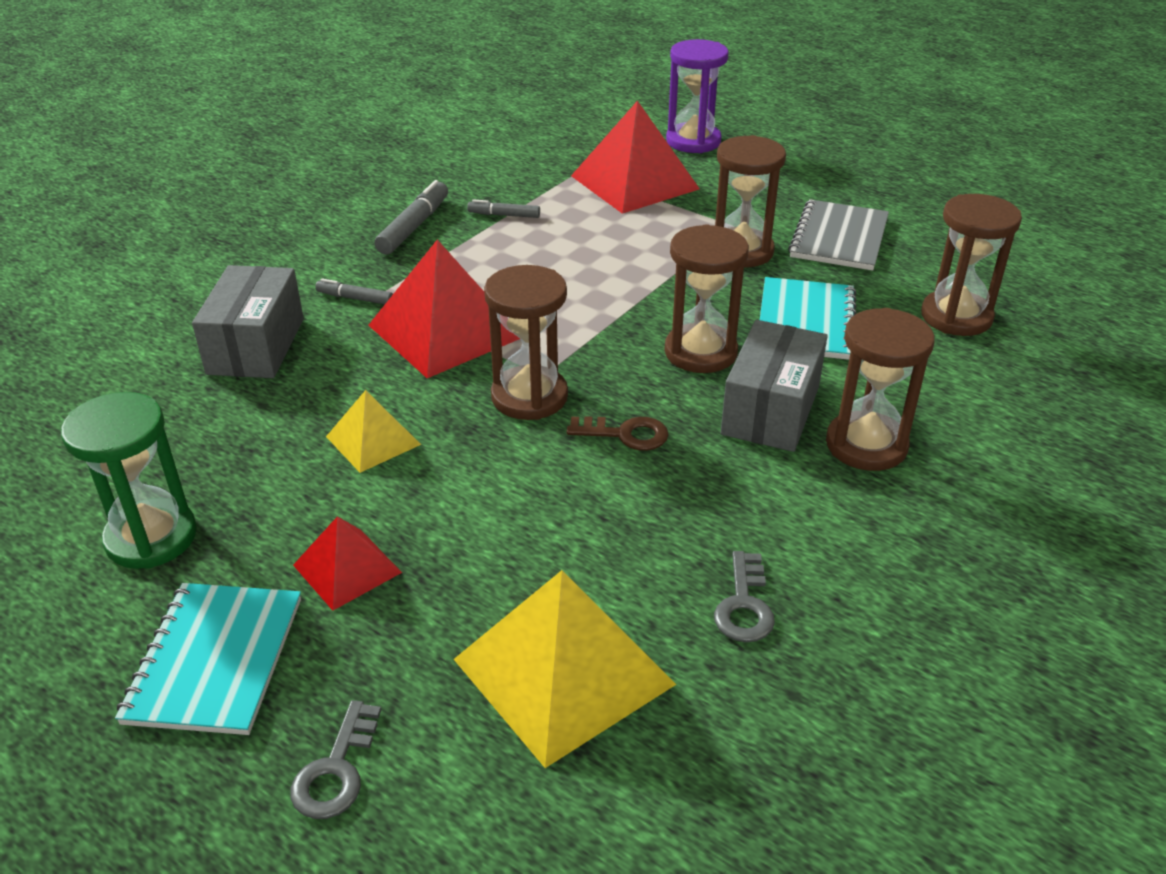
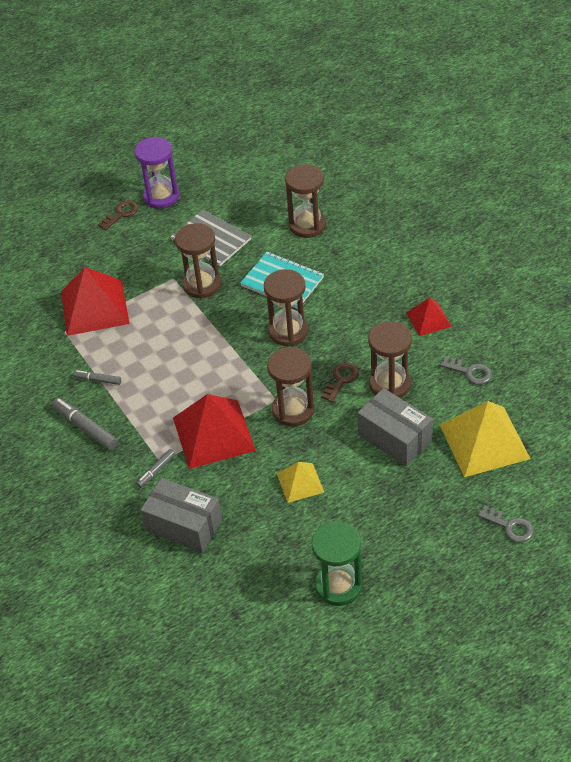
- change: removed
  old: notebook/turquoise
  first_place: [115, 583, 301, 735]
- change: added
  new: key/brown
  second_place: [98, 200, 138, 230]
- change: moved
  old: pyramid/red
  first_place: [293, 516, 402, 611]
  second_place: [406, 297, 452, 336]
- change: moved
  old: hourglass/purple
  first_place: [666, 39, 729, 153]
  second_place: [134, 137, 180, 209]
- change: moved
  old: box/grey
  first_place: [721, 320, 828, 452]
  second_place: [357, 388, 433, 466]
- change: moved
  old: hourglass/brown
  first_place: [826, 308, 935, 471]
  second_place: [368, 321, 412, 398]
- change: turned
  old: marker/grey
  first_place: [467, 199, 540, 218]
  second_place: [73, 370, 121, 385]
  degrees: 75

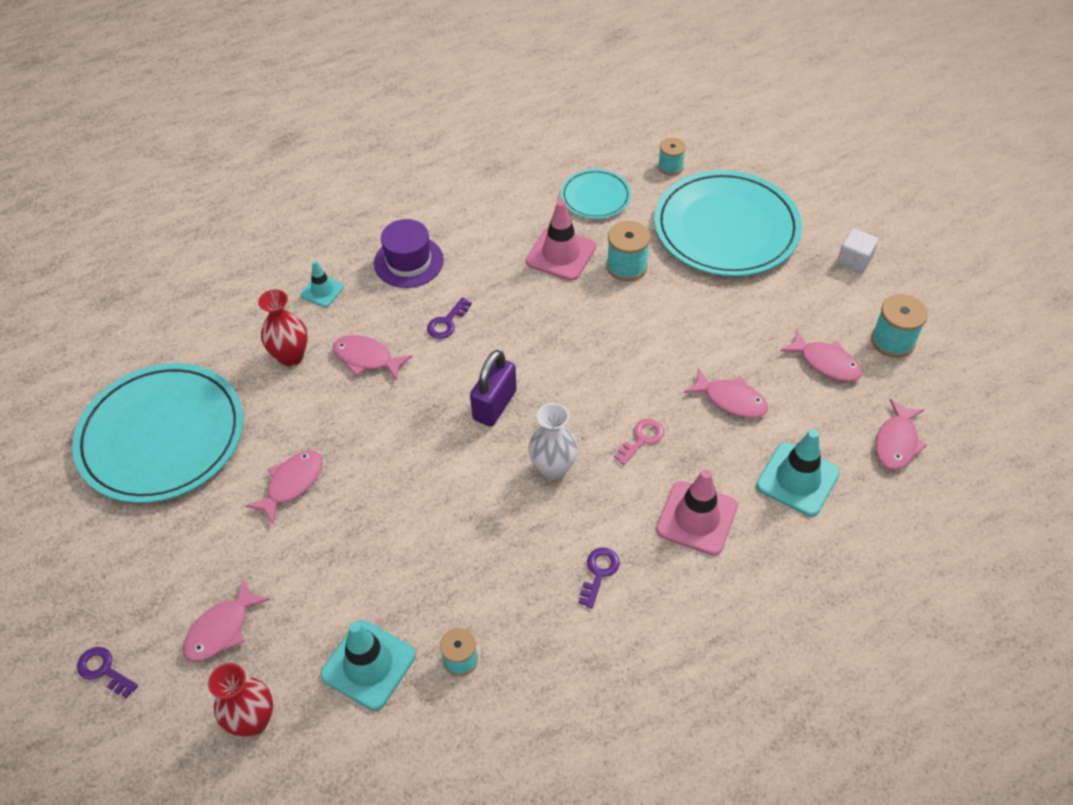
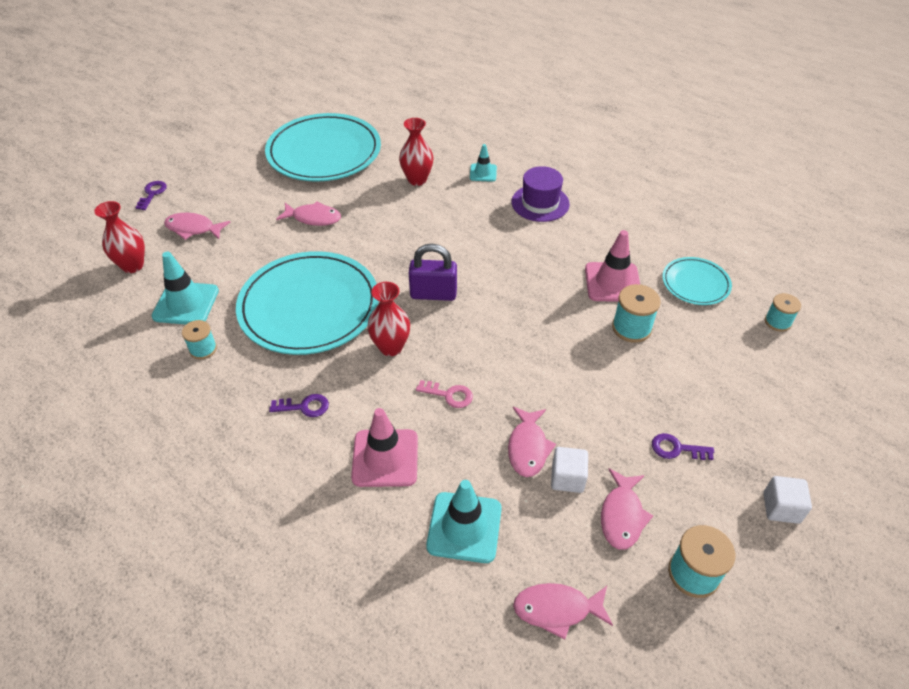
- change: removed
  old: fish/pink
  first_place: [333, 335, 412, 381]
- change: added
  new: cube/white
  second_place: [551, 447, 588, 493]
- change: moved
  old: key/purple
  first_place: [427, 297, 472, 339]
  second_place: [652, 433, 714, 460]
- change: moved
  old: plate/turquoise
  first_place: [654, 170, 802, 276]
  second_place: [236, 251, 379, 355]
- change: recoloured
  old: vase/white
  new: vase/red
  first_place: [529, 403, 578, 480]
  second_place: [367, 282, 410, 356]

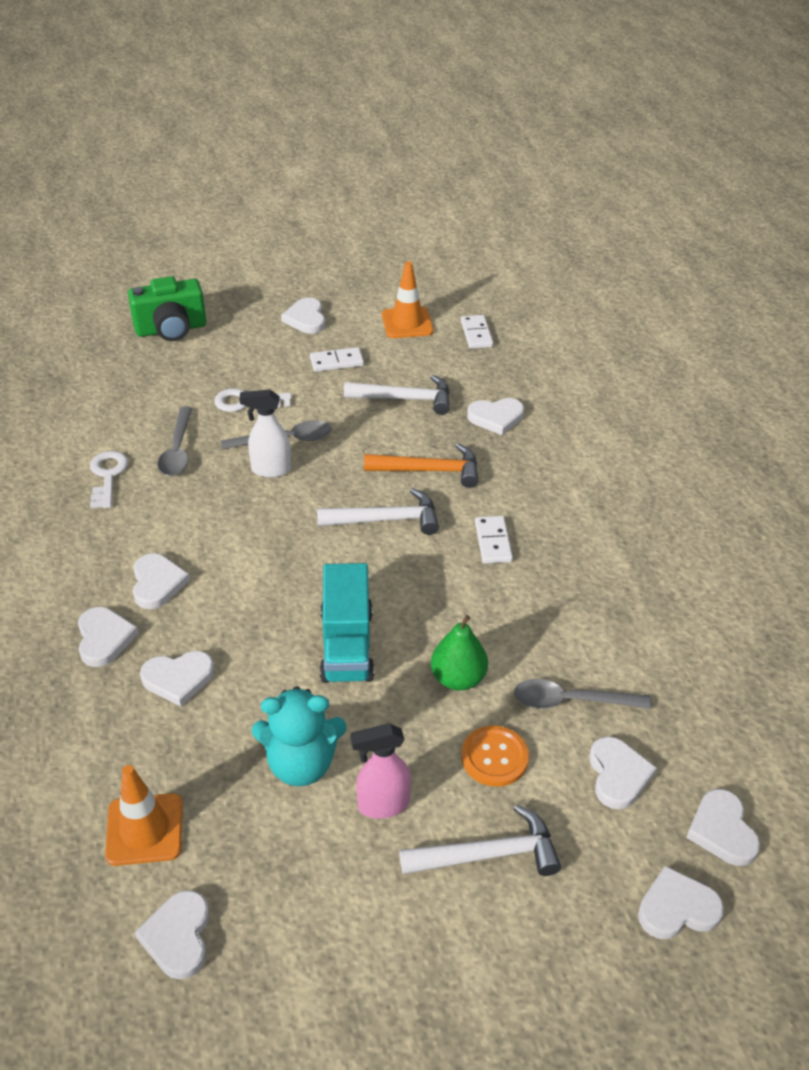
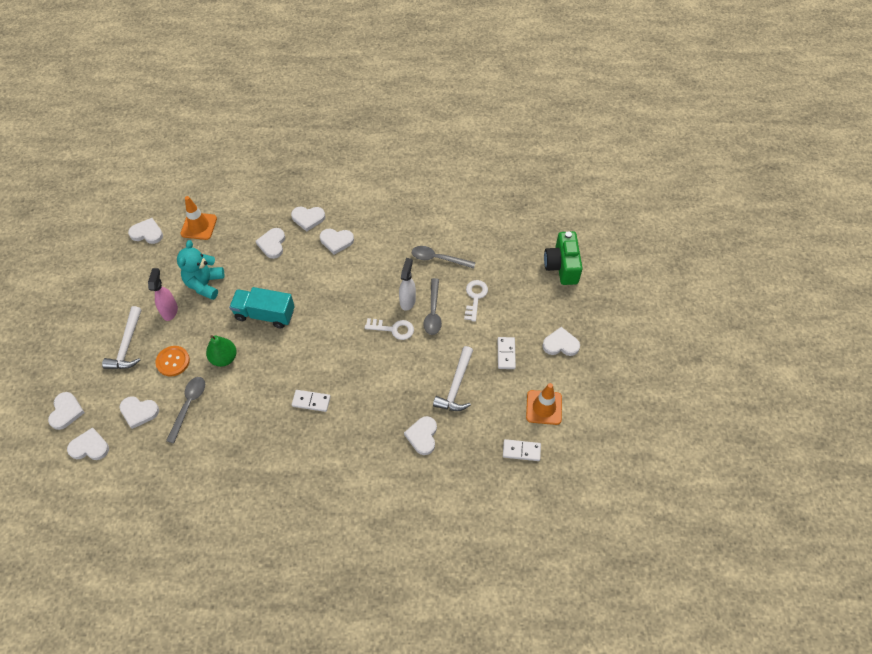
- change: removed
  old: hammer/white
  first_place: [317, 488, 439, 535]
- change: removed
  old: hammer/orange
  first_place: [364, 443, 478, 488]
- change: moved
  old: key/white
  first_place: [90, 451, 128, 508]
  second_place: [365, 318, 414, 340]

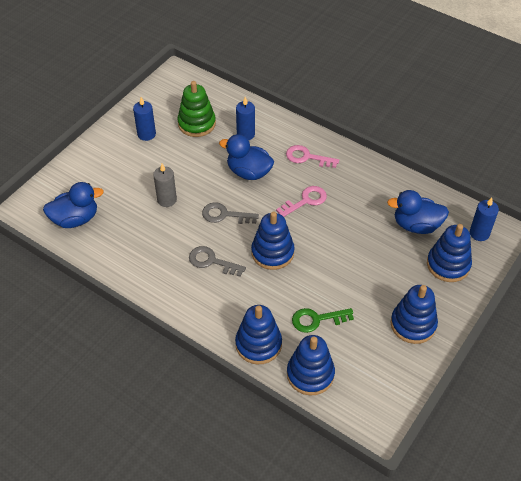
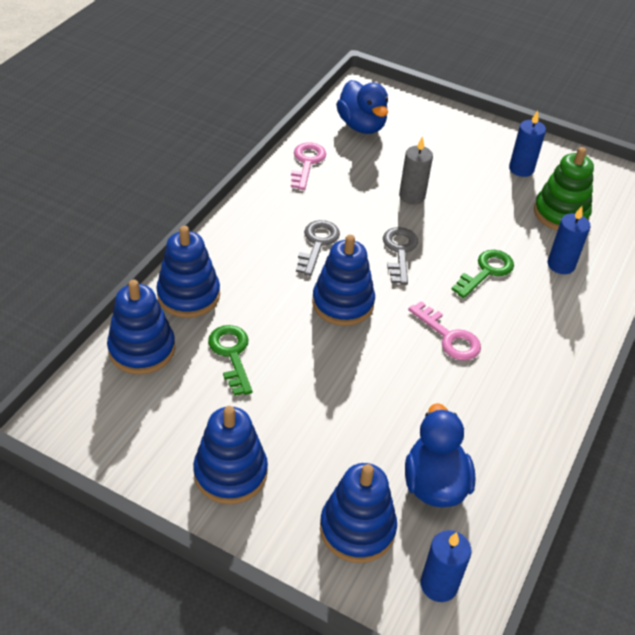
- change: moved
  old: key/pink
  first_place: [286, 145, 339, 168]
  second_place: [291, 142, 326, 190]
- change: replaced
  old: duck/blue
  new: key/green
  first_place: [219, 134, 274, 180]
  second_place: [451, 250, 514, 298]

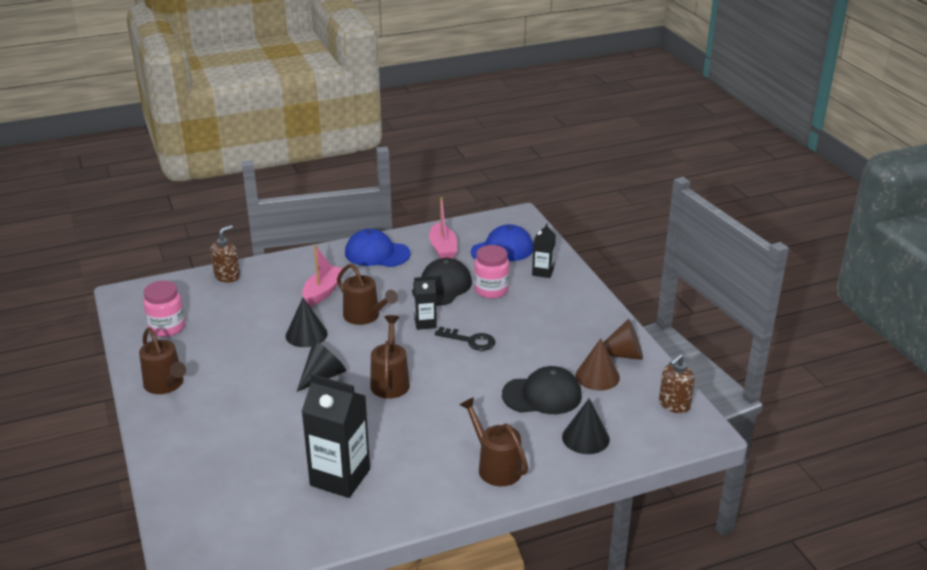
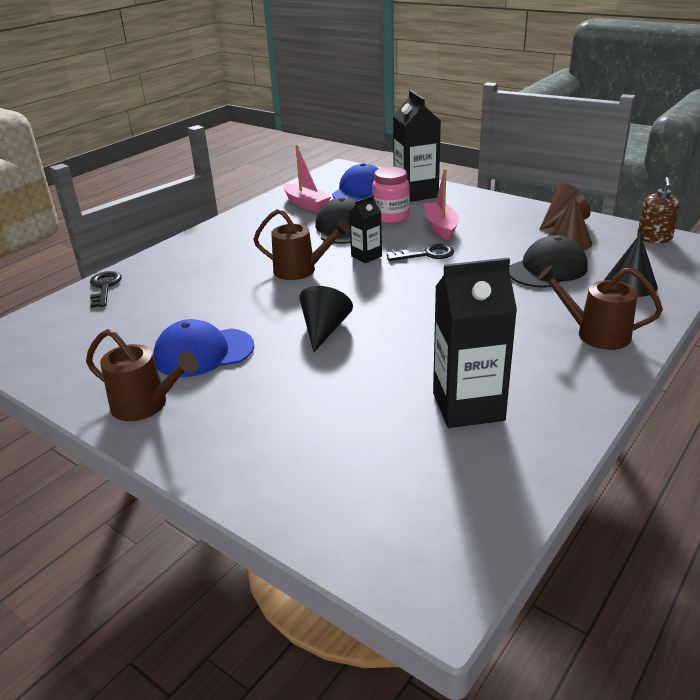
- change: removed
  old: jar/pink
  first_place: [143, 281, 185, 337]
- change: removed
  old: cone/black
  first_place: [286, 298, 328, 347]
- change: removed
  old: watering can/brown
  first_place: [370, 315, 410, 399]
- change: moved
  old: boat/pink
  first_place: [302, 245, 343, 306]
  second_place: [424, 168, 459, 241]
- change: moved
  old: cap/blue
  first_place: [345, 229, 411, 267]
  second_place: [153, 319, 254, 377]
- change: replaced
  old: soap dispenser/brown
  new: key/black
  first_place: [210, 225, 240, 283]
  second_place: [90, 271, 122, 308]
- change: resized
  old: carton/black
  first_place: [532, 223, 556, 278]
  second_place: [393, 90, 441, 202]
  factor: 1.87

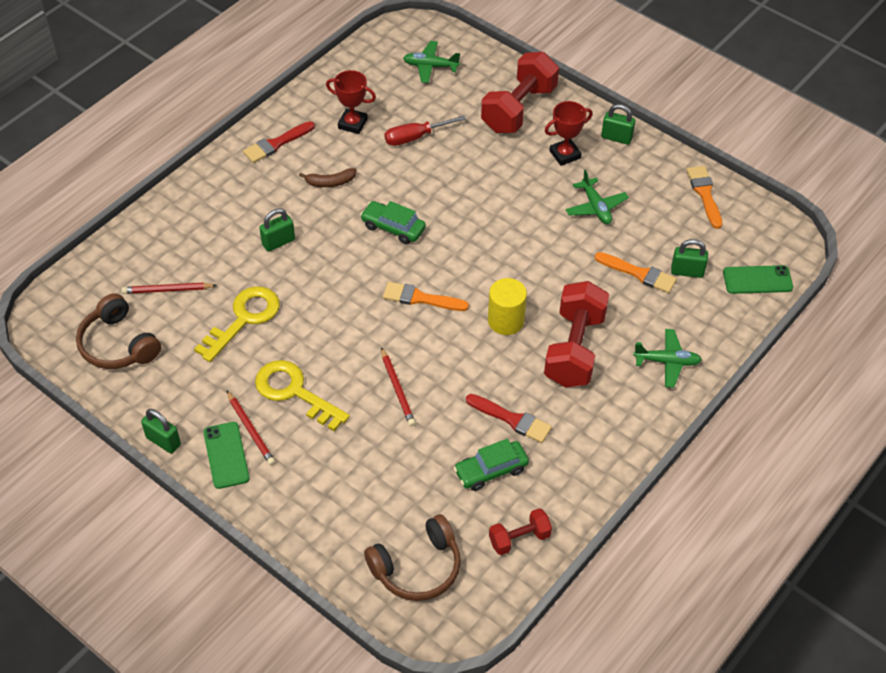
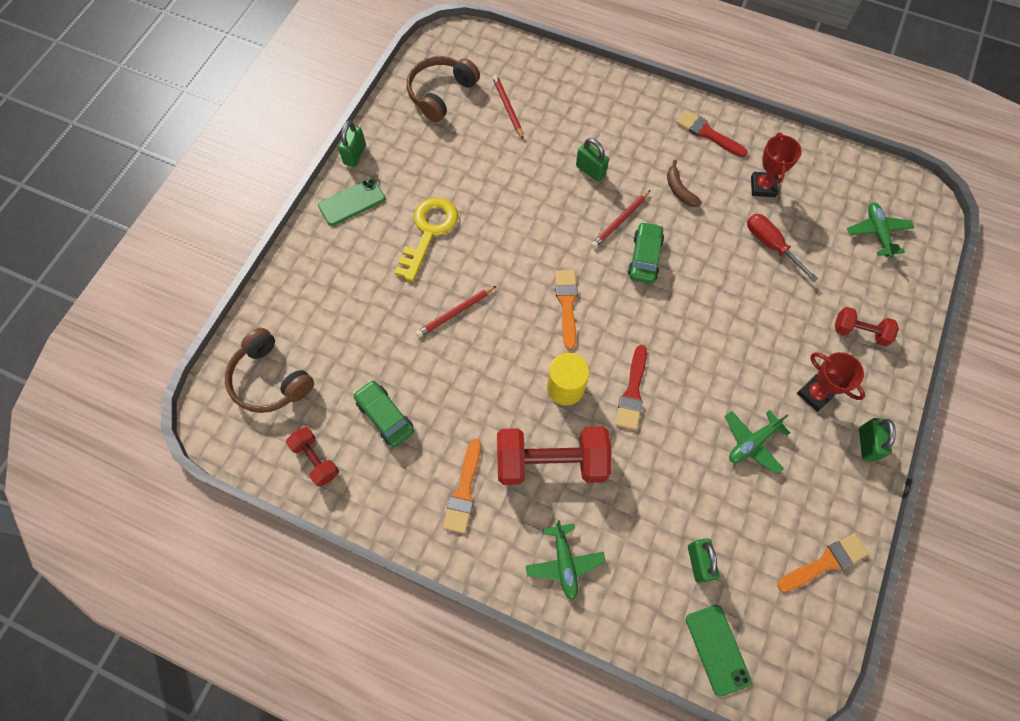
- change: removed
  old: key/yellow
  first_place: [194, 286, 280, 362]
- change: moved
  old: pencil/red
  first_place: [227, 391, 275, 465]
  second_place: [591, 190, 650, 248]
- change: moved
  old: brush/red
  first_place: [466, 394, 552, 443]
  second_place: [615, 345, 647, 430]
- change: moved
  old: brush/orange
  first_place: [595, 252, 677, 293]
  second_place: [443, 439, 481, 533]
- change: resized
  old: dumbbell/red
  first_place: [481, 52, 559, 133]
  second_place: [835, 307, 899, 347]
  factor: 0.52

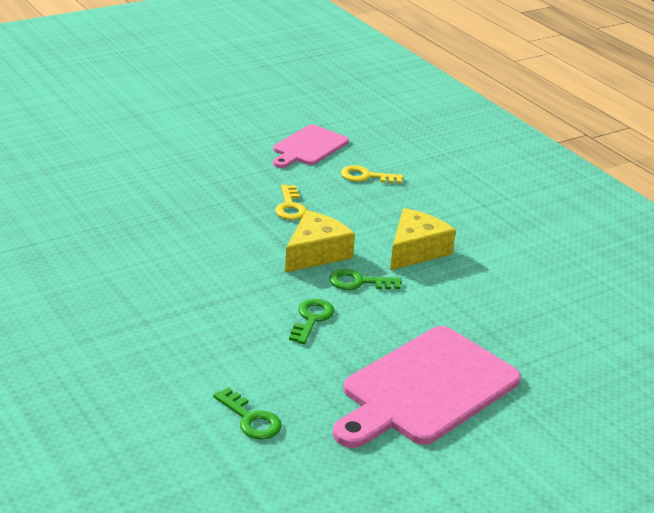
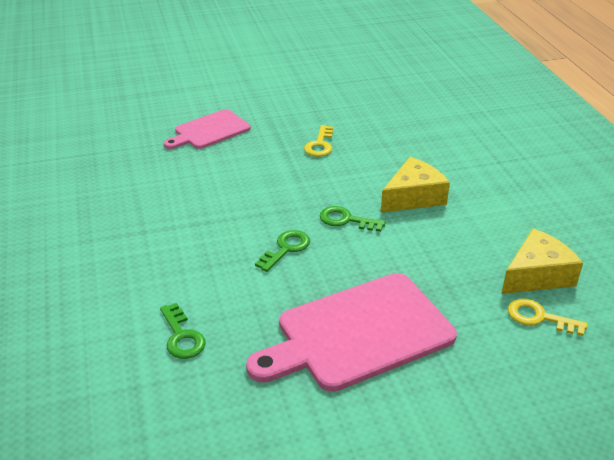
- change: moved
  old: cutting board/pink
  first_place: [273, 124, 349, 168]
  second_place: [164, 109, 251, 149]
- change: moved
  old: cheese/yellow
  first_place: [285, 210, 355, 273]
  second_place: [501, 228, 583, 294]
- change: moved
  old: key/yellow
  first_place: [341, 165, 403, 184]
  second_place: [508, 299, 588, 336]

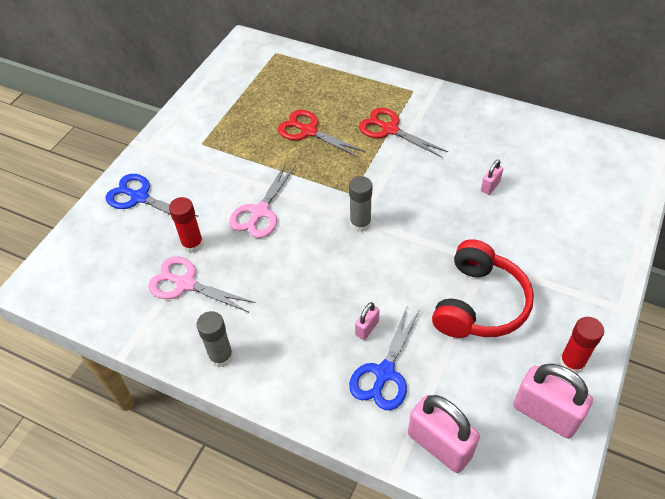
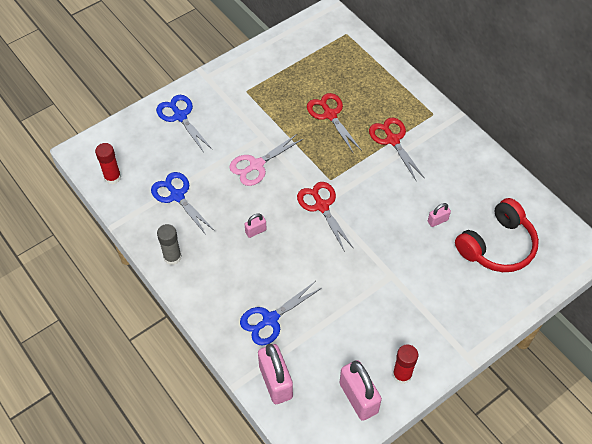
- change: moved
  old: glue stick/red
  first_place: [169, 197, 204, 253]
  second_place: [95, 143, 121, 184]
- change: moved
  old: padlock/pink
  first_place: [355, 302, 379, 340]
  second_place: [245, 213, 267, 238]
- change: moved
  old: headphones/red
  first_place: [432, 239, 534, 338]
  second_place: [455, 198, 539, 272]
- change: replaced
  old: glue stick/grey
  new: scissors/red
  first_place: [349, 176, 372, 232]
  second_place: [297, 182, 354, 252]
- change: recoloured
  old: scissors/pink
  new: scissors/blue
  first_place: [148, 256, 255, 312]
  second_place: [151, 172, 215, 236]

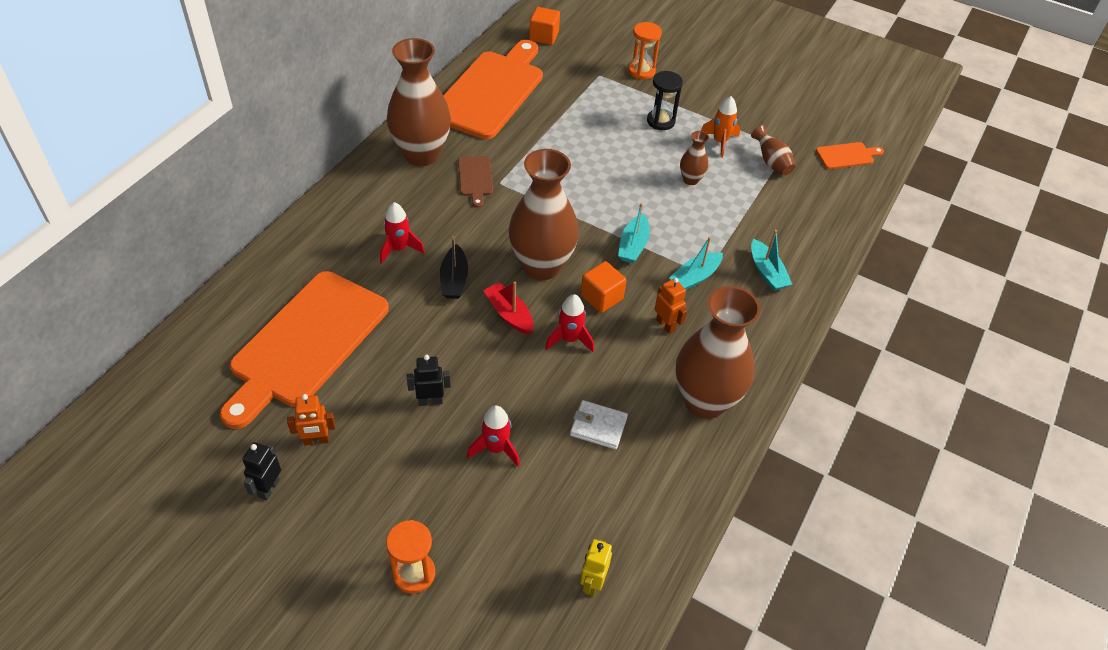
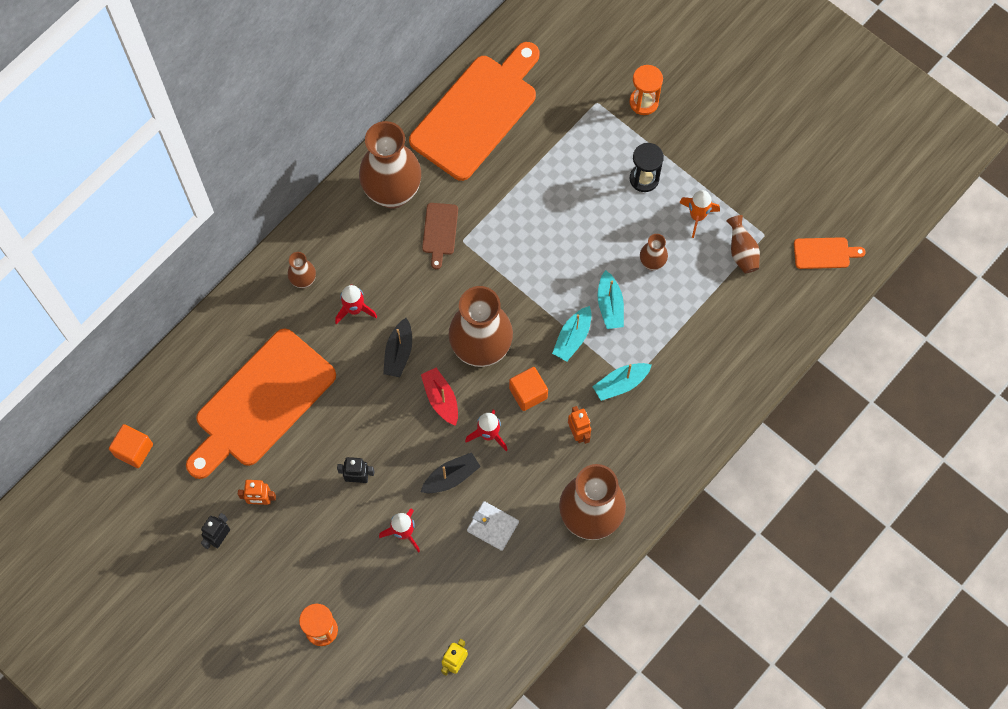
- change: added
  new: vase/brown
  second_place: [287, 252, 316, 288]
- change: added
  new: boat/black
  second_place: [421, 452, 481, 493]
- change: moved
  old: cube/orange
  first_place: [529, 7, 560, 45]
  second_place: [109, 424, 153, 468]
- change: moved
  old: boat/turquoise
  first_place: [751, 230, 792, 291]
  second_place: [598, 270, 624, 329]

